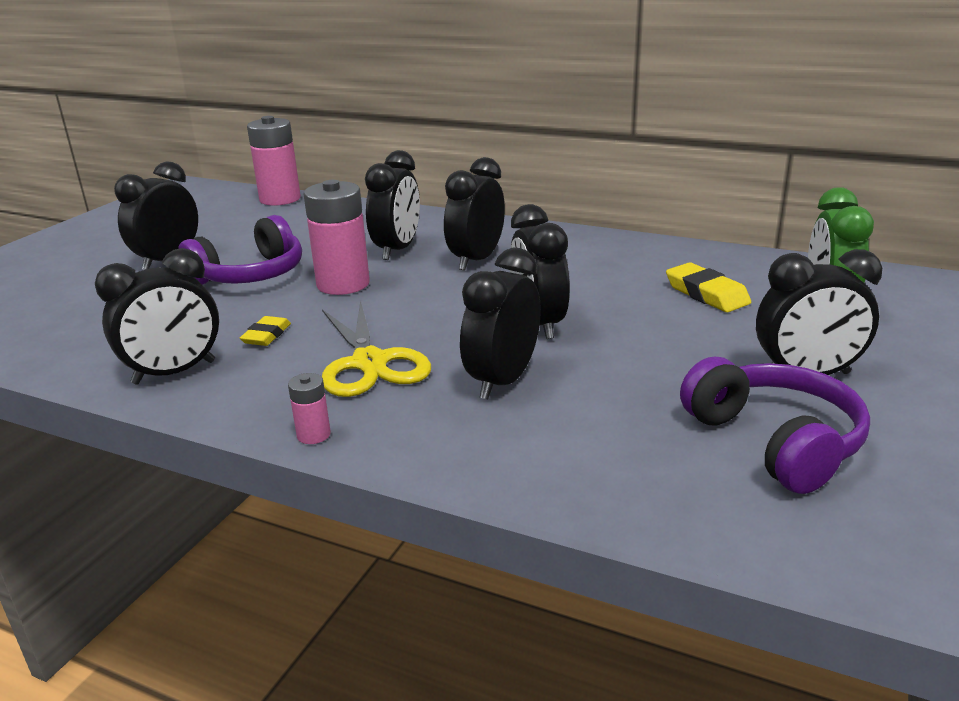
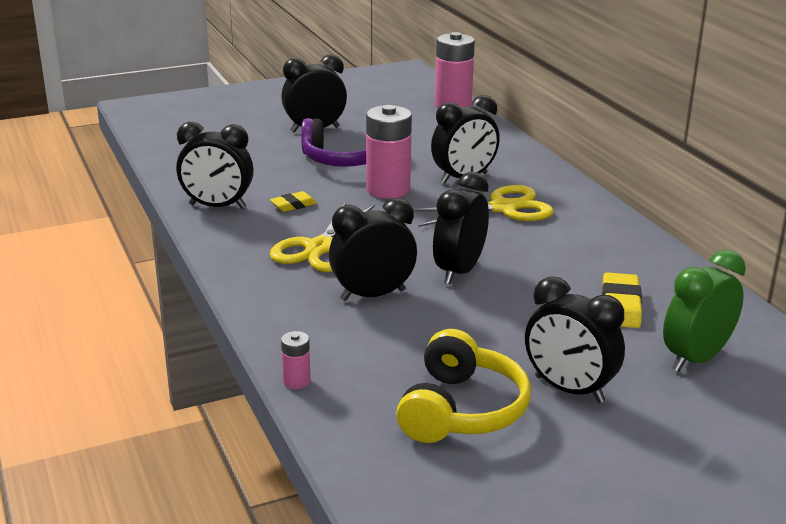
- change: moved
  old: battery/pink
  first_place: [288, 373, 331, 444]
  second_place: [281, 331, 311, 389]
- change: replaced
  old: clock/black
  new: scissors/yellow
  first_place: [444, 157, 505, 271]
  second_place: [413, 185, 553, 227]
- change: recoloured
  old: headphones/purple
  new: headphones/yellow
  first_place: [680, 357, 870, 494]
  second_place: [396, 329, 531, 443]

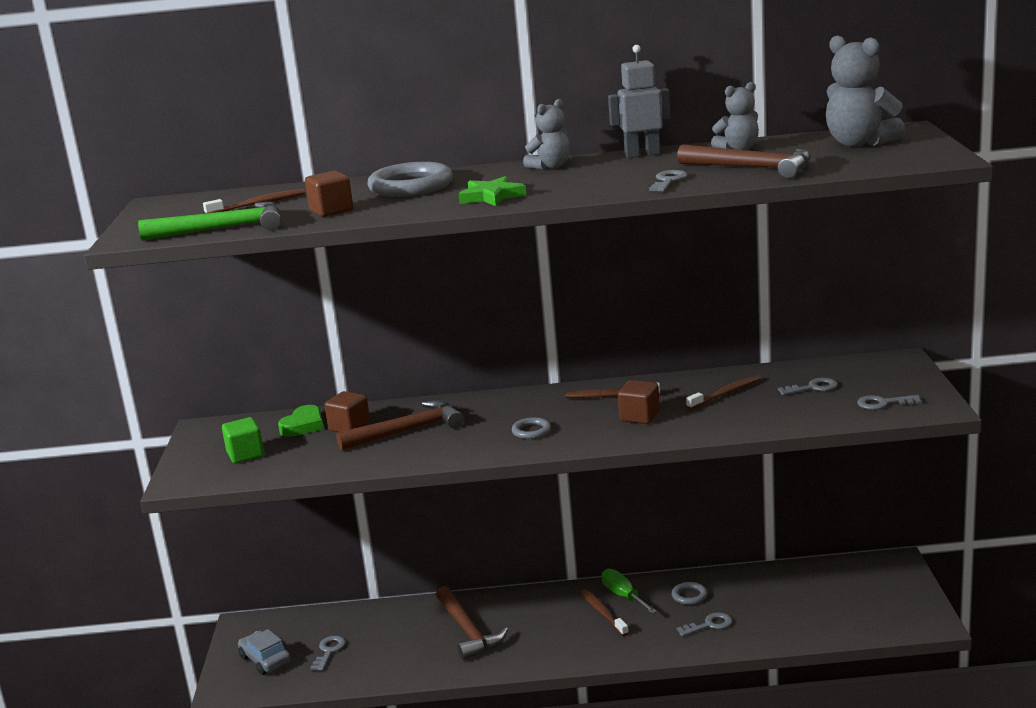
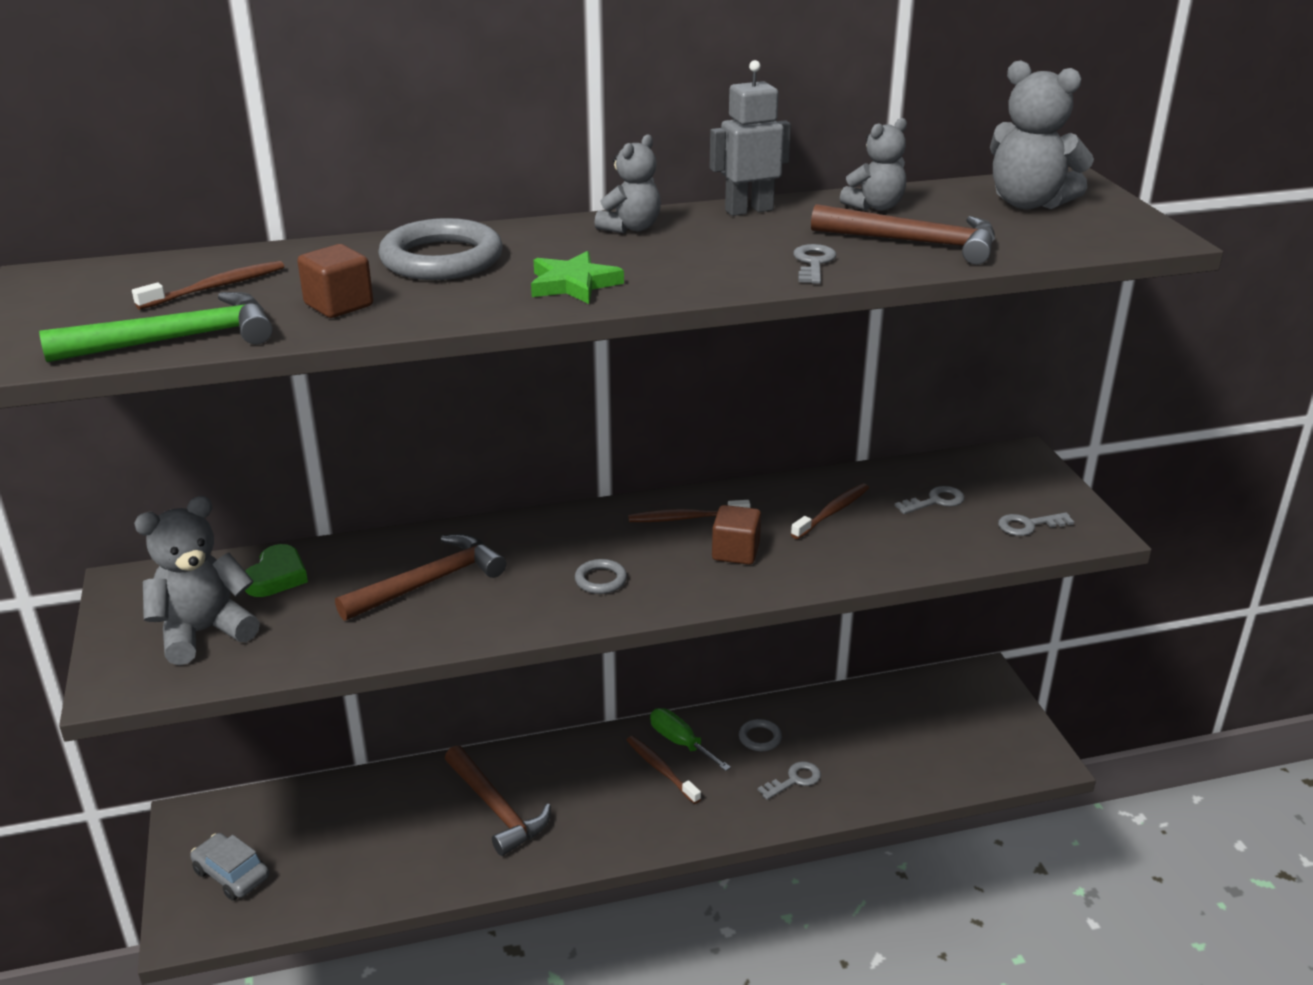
- change: removed
  old: key/grey
  first_place: [310, 635, 346, 671]
- change: removed
  old: cube/brown
  first_place: [324, 391, 370, 432]
- change: replaced
  old: cube/green
  new: teddy bear/grey
  first_place: [222, 417, 264, 463]
  second_place: [134, 496, 260, 665]

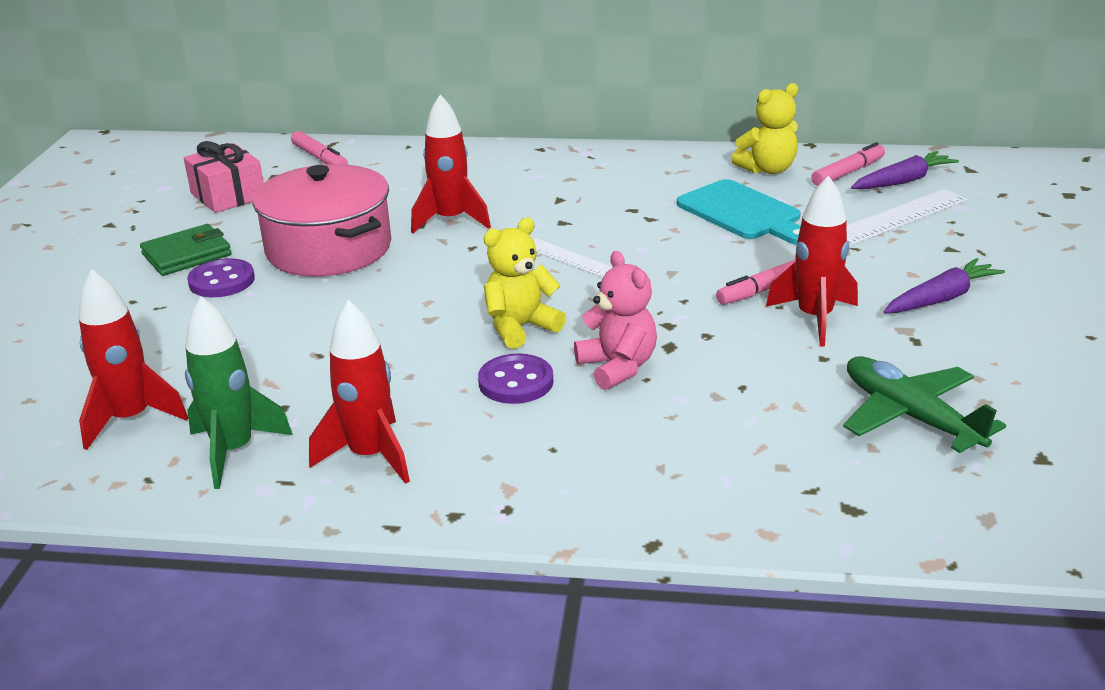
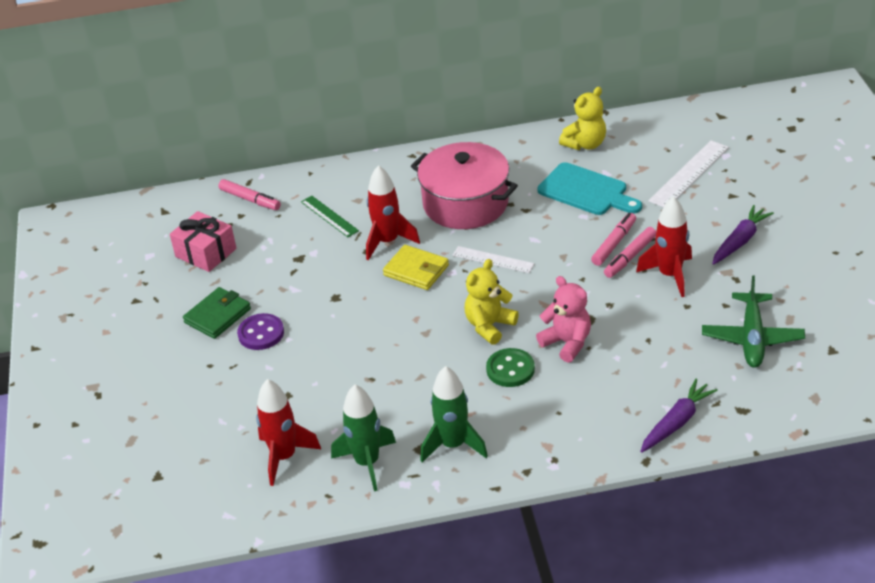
- change: added
  new: ruler/green
  second_place: [301, 196, 359, 237]
- change: added
  new: wallet/yellow
  second_place: [383, 245, 449, 290]
- change: moved
  old: pot/pink
  first_place: [252, 164, 391, 277]
  second_place: [411, 142, 518, 229]
- change: moved
  old: marker/pink
  first_place: [811, 142, 885, 186]
  second_place: [591, 213, 636, 266]
- change: moved
  old: carrot/purple
  first_place: [851, 151, 959, 189]
  second_place: [640, 379, 718, 453]
- change: recoloured
  old: rocket/red
  new: rocket/green
  first_place: [309, 300, 410, 484]
  second_place: [420, 366, 488, 463]
- change: recoloured
  old: button/purple
  new: button/green
  first_place: [478, 353, 553, 404]
  second_place: [486, 348, 535, 387]
- change: turned
  old: plane/green
  first_place: [843, 356, 1006, 453]
  second_place: [702, 275, 805, 368]
  degrees: -120

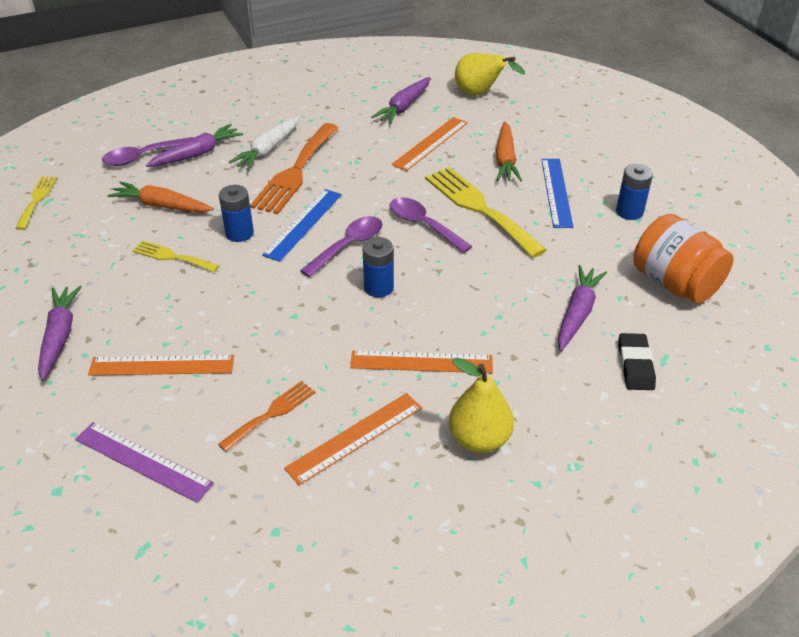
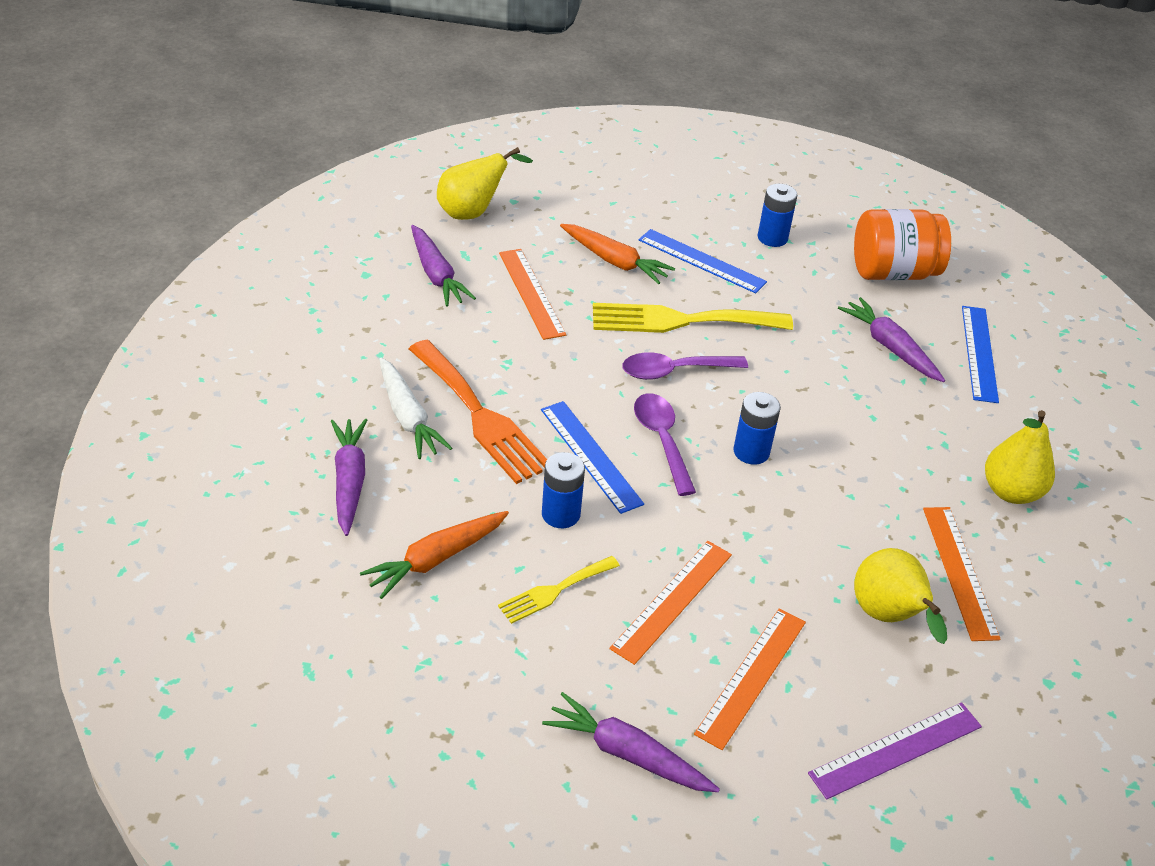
- change: removed
  old: fork/yellow
  first_place: [15, 176, 57, 230]
- change: removed
  old: spoon/purple
  first_place: [102, 137, 193, 166]
- change: moved
  old: ruler/orange
  first_place: [350, 350, 493, 373]
  second_place: [609, 541, 732, 665]
- change: replaced
  old: fork/orange
  new: pear/yellow
  first_place: [218, 381, 315, 452]
  second_place: [854, 548, 947, 644]
- change: replaced
  old: eraser/black
  new: ruler/blue
  first_place: [618, 333, 656, 390]
  second_place: [962, 306, 999, 403]

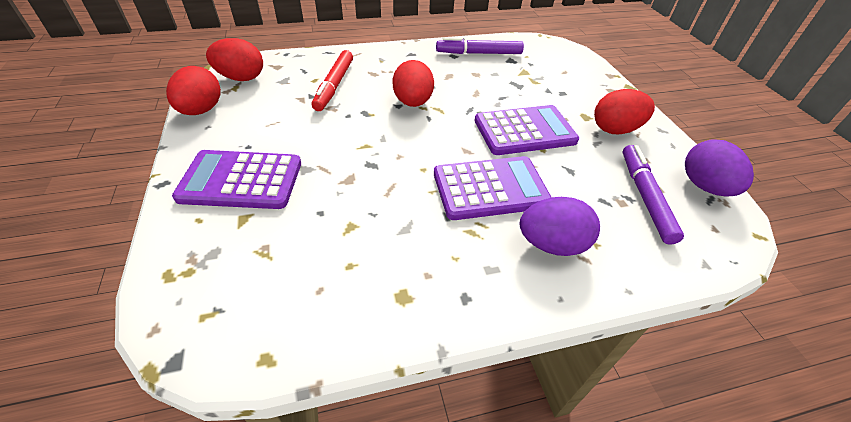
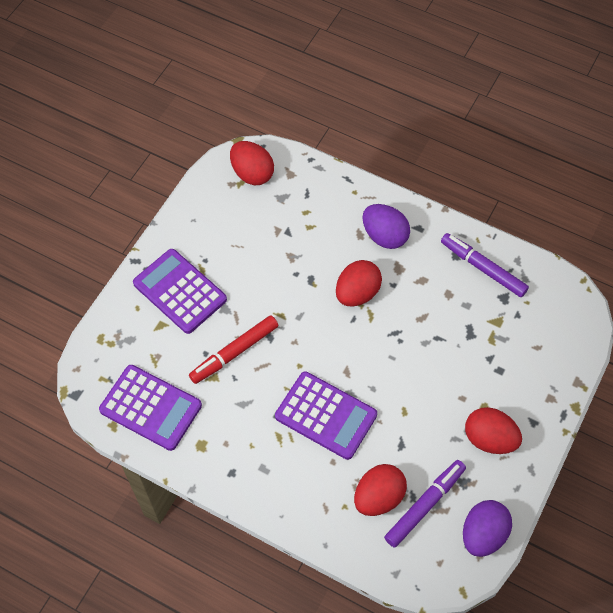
- change: moved
  old: egg/red
  first_place: [166, 66, 221, 115]
  second_place: [354, 464, 407, 516]
- change: moved
  old: marker/red
  first_place: [312, 50, 353, 111]
  second_place: [189, 315, 278, 384]
- change: moved
  old: calculator/purple
  first_place: [475, 105, 579, 155]
  second_place: [99, 365, 202, 451]
- change: moved
  old: egg/purple
  first_place: [520, 197, 600, 256]
  second_place: [362, 204, 410, 249]

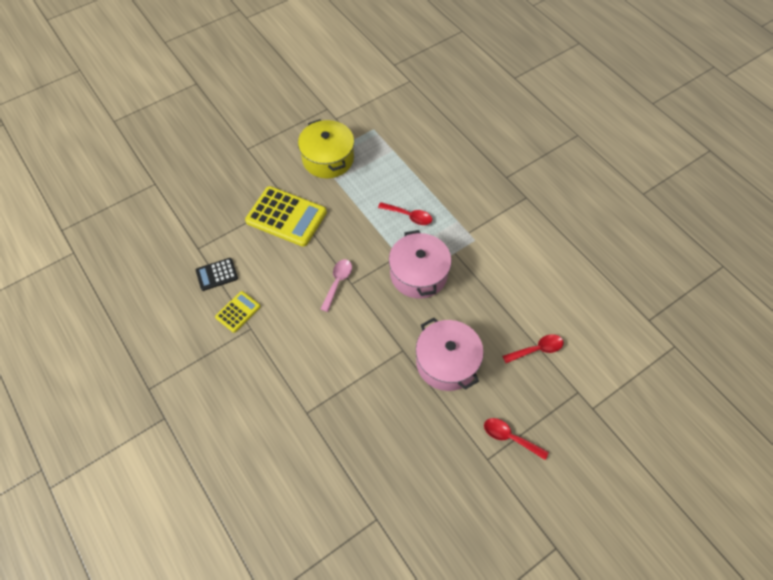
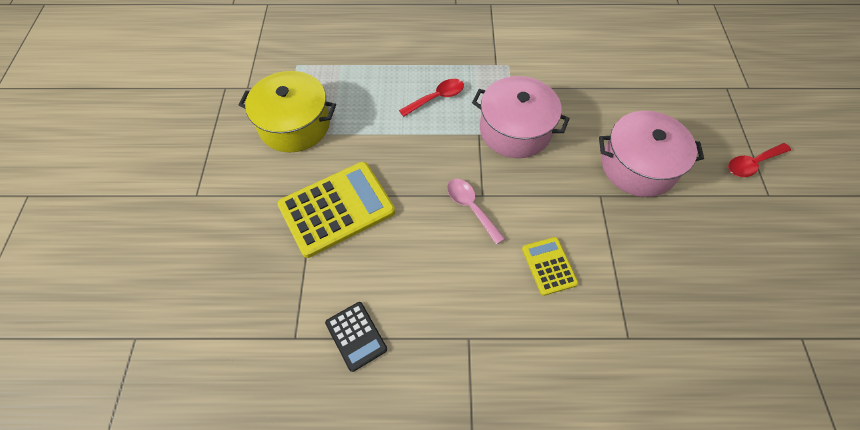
- change: removed
  old: spoon/red
  first_place: [502, 334, 564, 363]
- change: moved
  old: calculator/yellow
  first_place: [215, 291, 261, 333]
  second_place: [522, 237, 578, 296]
- change: turned
  old: calculator/black
  first_place: [196, 258, 238, 291]
  second_place: [325, 302, 387, 372]
  degrees: -45

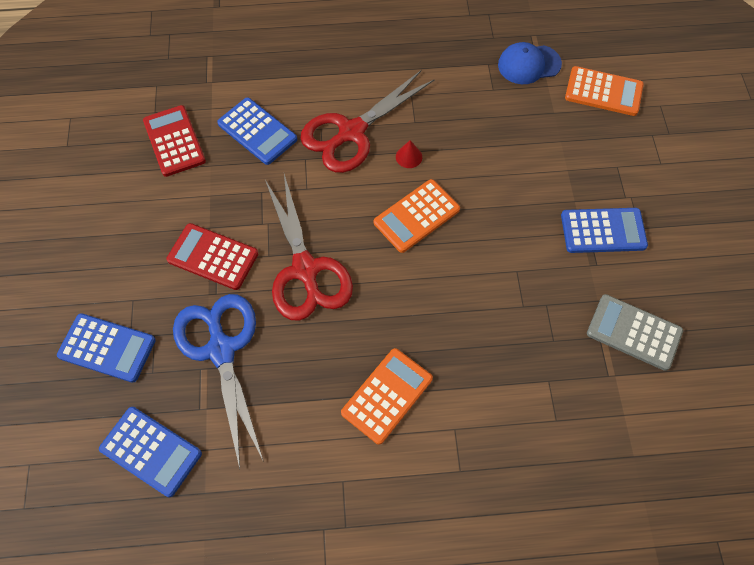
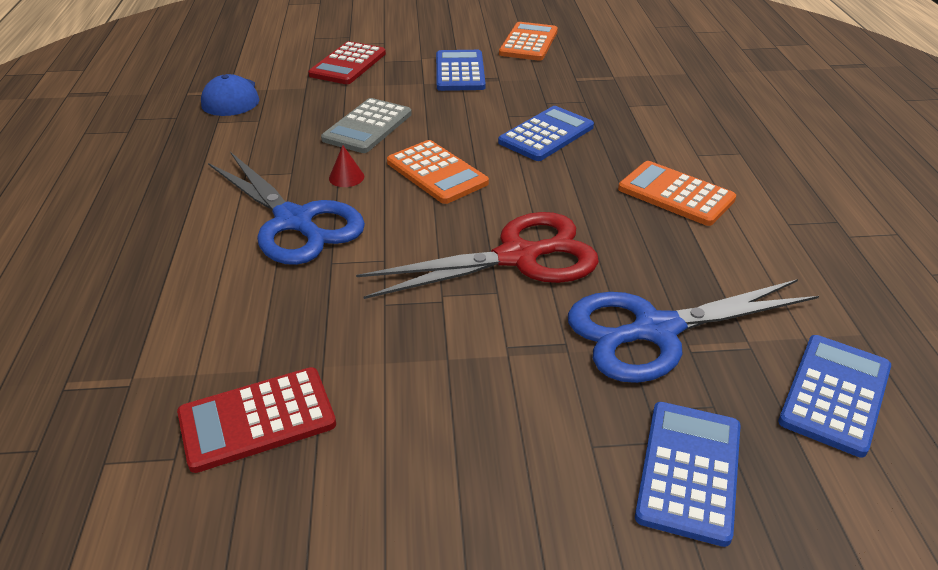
- change: moved
  old: calculator/red
  first_place: [166, 223, 258, 290]
  second_place: [308, 41, 386, 84]
- change: moved
  old: calculator/blue
  first_place: [217, 97, 297, 165]
  second_place: [498, 106, 594, 161]
- change: moved
  old: calculator/orange
  first_place: [565, 66, 644, 116]
  second_place: [499, 22, 558, 61]
- change: moved
  old: calculator/grey
  first_place: [587, 294, 683, 371]
  second_place: [321, 98, 412, 153]
- change: recoloured
  old: scissors/red
  new: scissors/blue
  first_place: [300, 70, 435, 173]
  second_place: [208, 152, 365, 265]

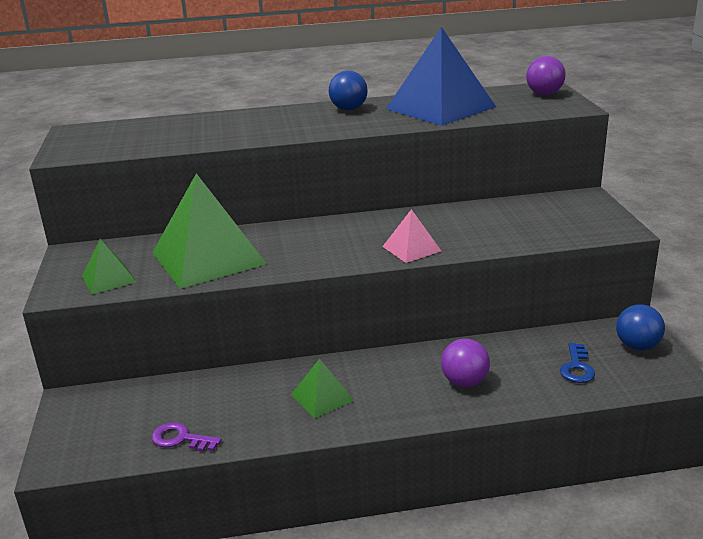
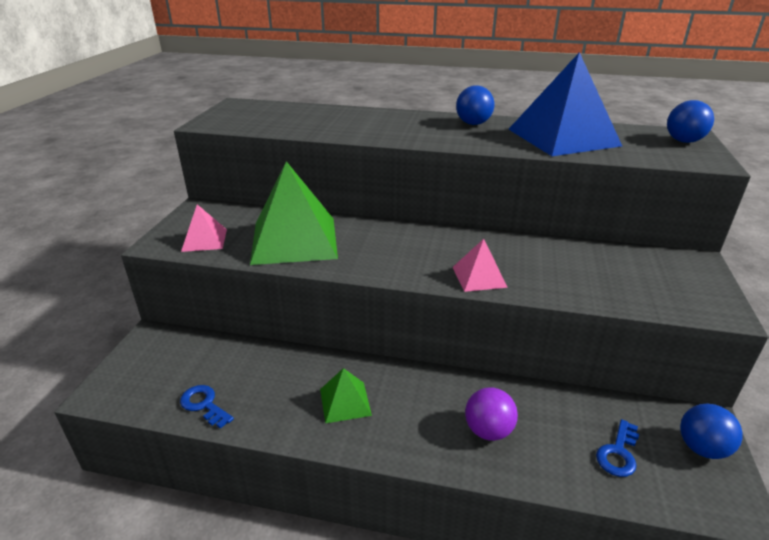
- change: recoloured
  old: pyramid/green
  new: pyramid/pink
  first_place: [82, 239, 136, 294]
  second_place: [181, 205, 227, 252]
- change: recoloured
  old: key/purple
  new: key/blue
  first_place: [152, 422, 222, 451]
  second_place: [180, 385, 234, 429]
- change: recoloured
  old: ball/purple
  new: ball/blue
  first_place: [526, 56, 566, 95]
  second_place: [667, 100, 714, 143]

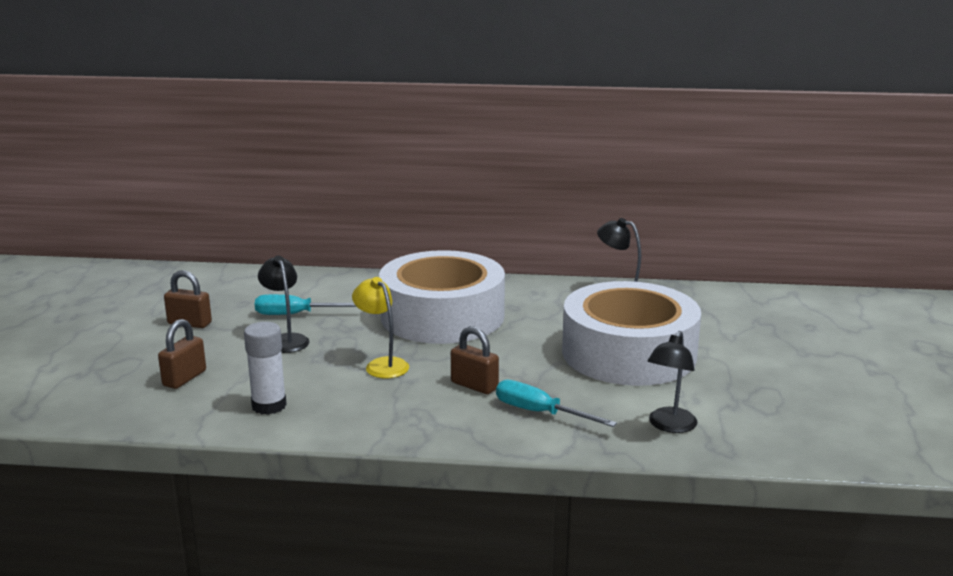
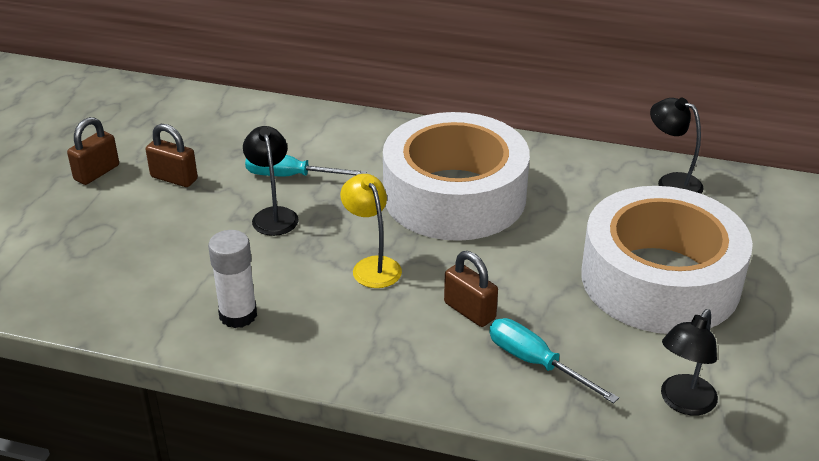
- change: moved
  old: padlock/brown
  first_place: [158, 319, 206, 389]
  second_place: [67, 117, 119, 185]

